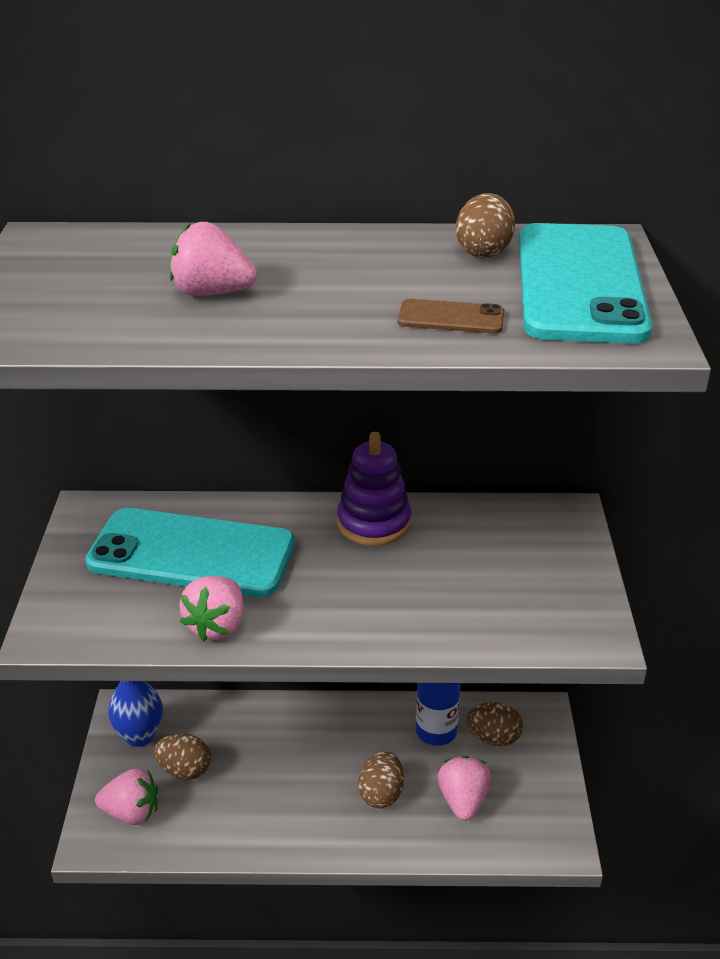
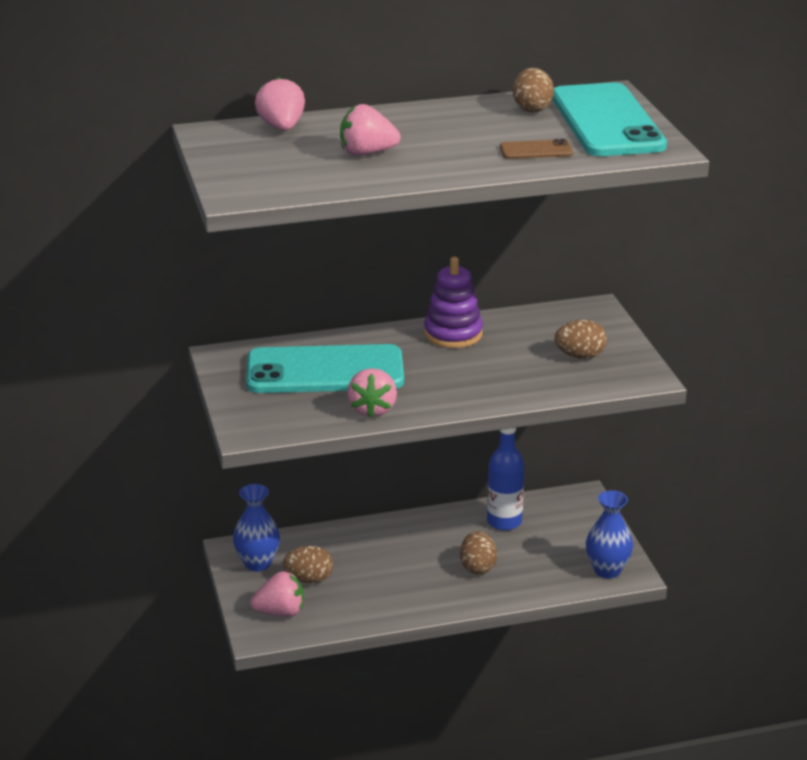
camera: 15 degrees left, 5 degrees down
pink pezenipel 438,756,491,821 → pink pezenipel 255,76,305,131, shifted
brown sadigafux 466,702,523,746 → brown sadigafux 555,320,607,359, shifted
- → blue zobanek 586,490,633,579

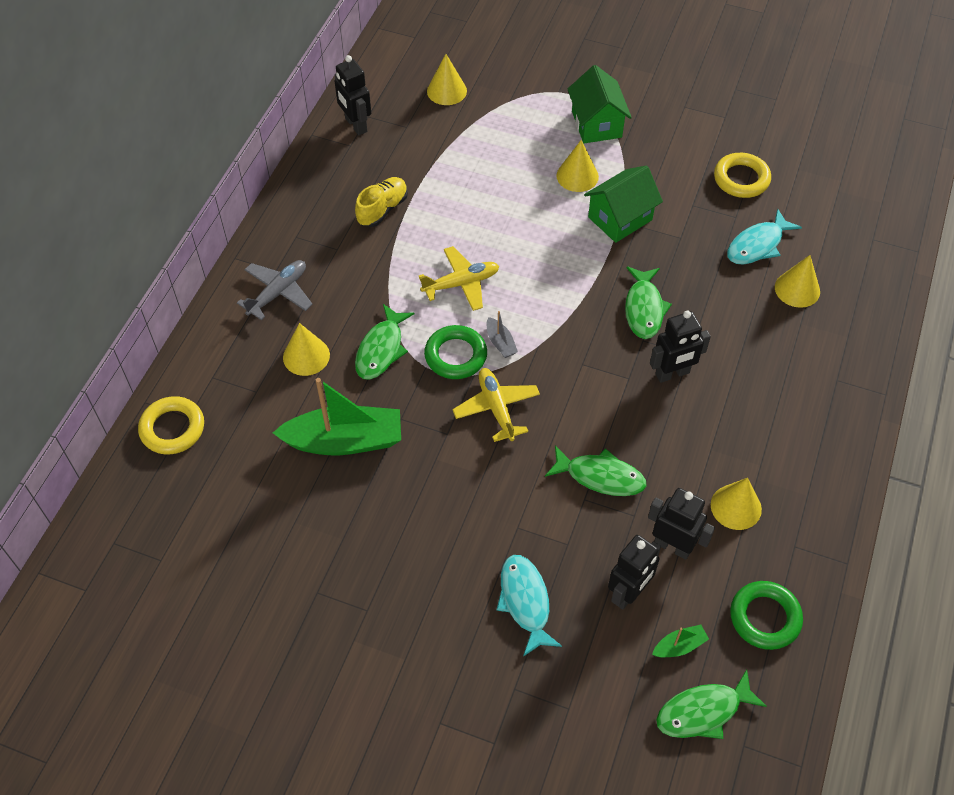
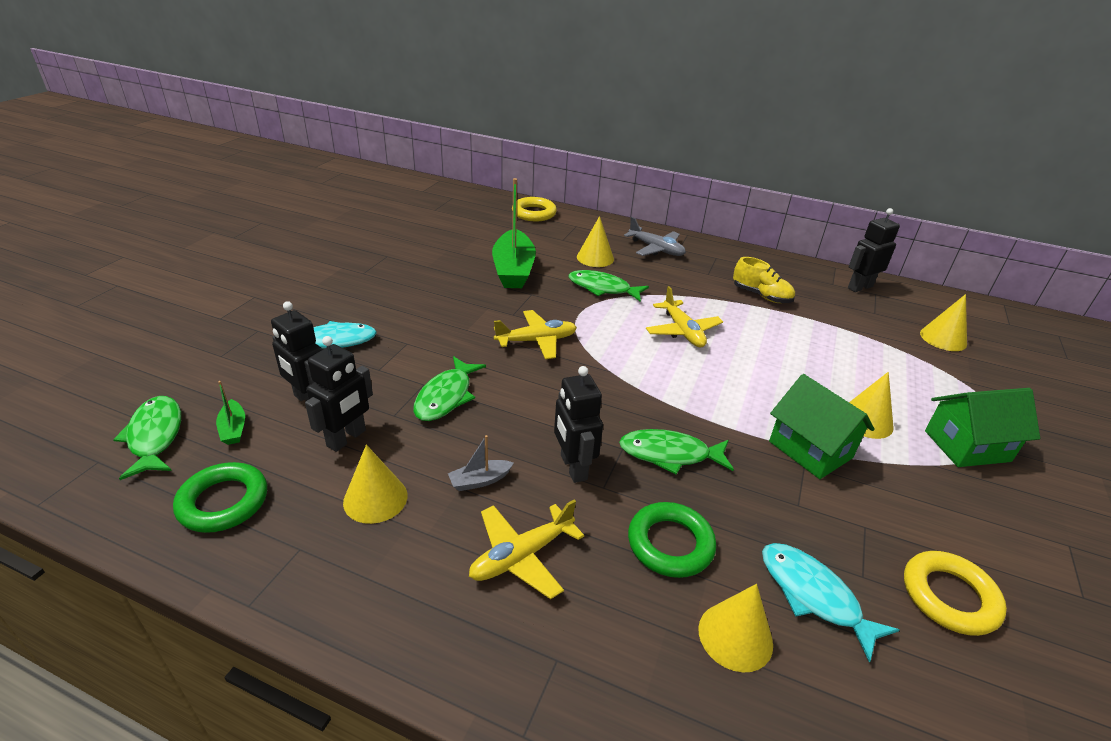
camera: 90 degrees right, 20 degrees down
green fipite 424,325,487,379 → green fipite 628,502,716,578, shifted
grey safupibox 487,311,518,358 → grey safupibox 448,435,514,491, shifted
- → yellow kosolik 469,500,584,599

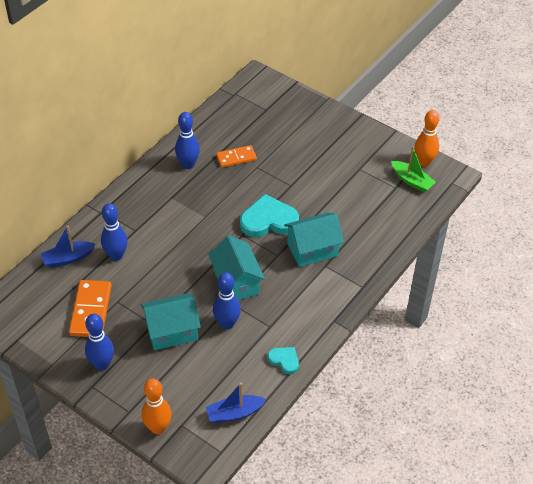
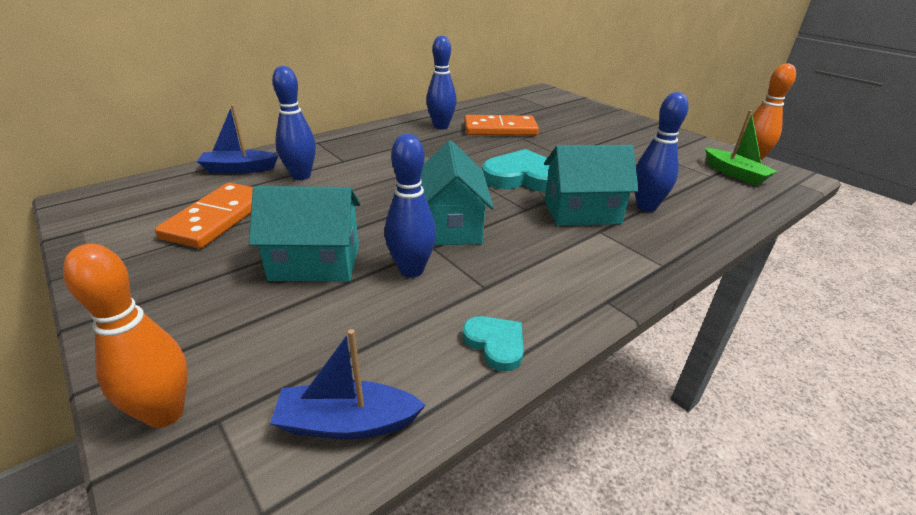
camera: 15 degrees right, 15 degrees down
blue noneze 85,314,114,370 → blue noneze 635,92,688,212, shifted
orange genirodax 216,145,257,168 → orange genirodax 465,115,539,136, x1.54

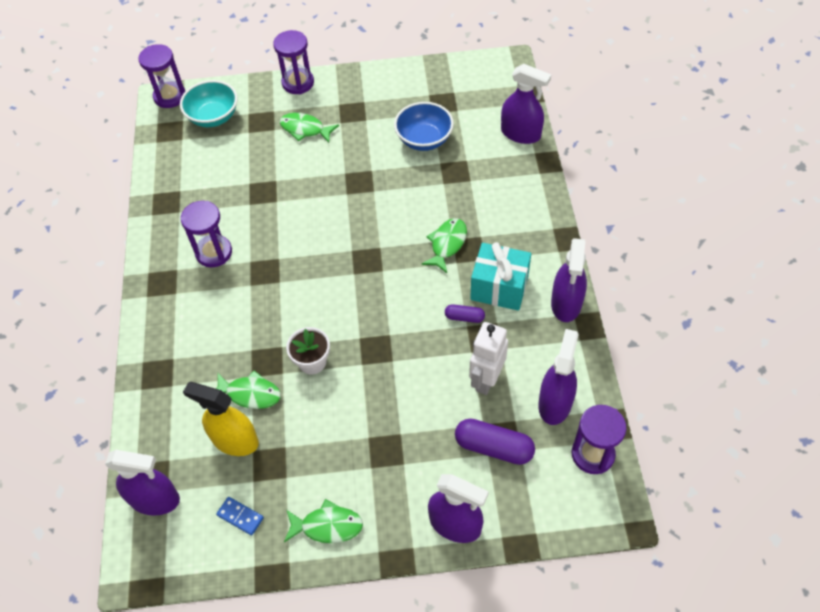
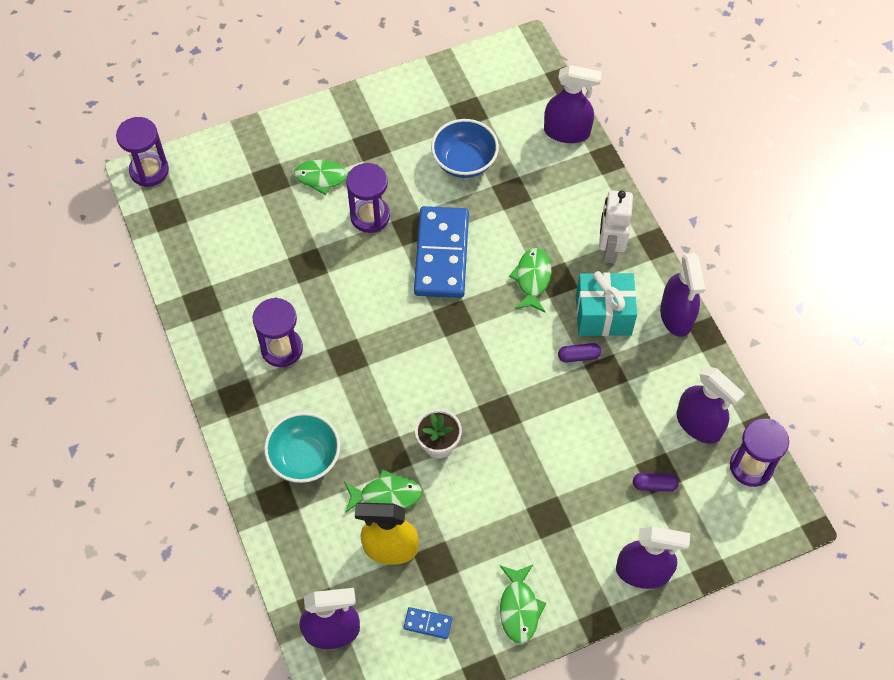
camera: 20 degrees left, 5 degrees up
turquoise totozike 180,80,238,127 → turquoise totozike 264,412,340,483, shifted
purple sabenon 273,30,314,94 → purple sabenon 346,163,390,233, shifted
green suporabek 284,499,363,543 → green suporabek 500,565,546,644, 105 degrees clockwise
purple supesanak 455,419,535,465 → purple supesanak 633,473,679,492, x0.55
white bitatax 469,322,508,395 → white bitatax 599,190,633,264, shifted
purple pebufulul 538,329,579,425 → purple pebufulul 677,366,745,444, 135 degrees clockwise
- → blue genirodax 414,206,469,298

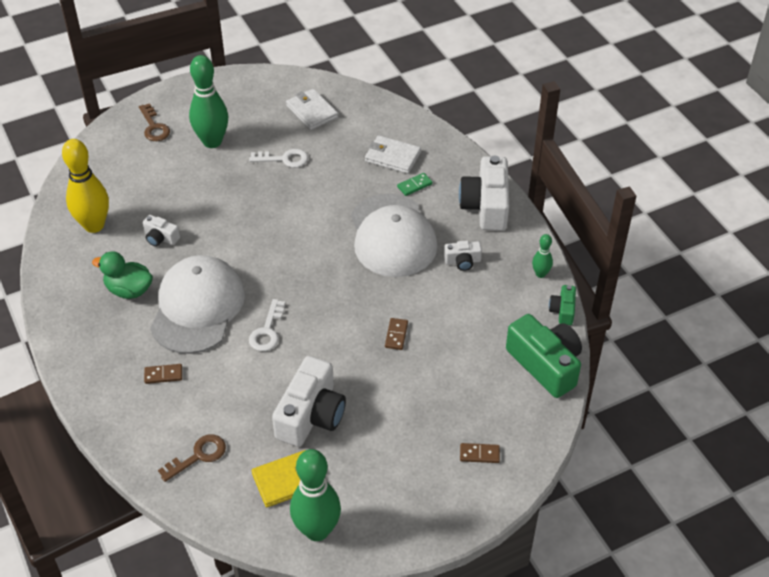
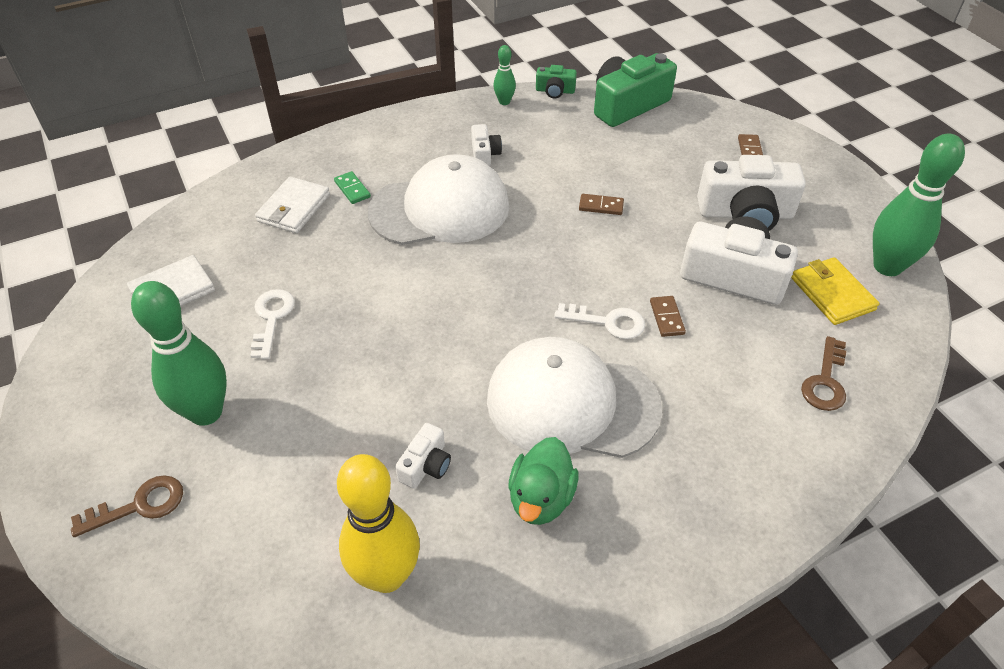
camera: 90 degrees left, 0 degrees up
brown genirodax 144,364,182,384 → brown genirodax 650,296,686,337, shifted
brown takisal 158,435,226,482 → brown takisal 801,336,846,411, 120 degrees counterclockwise
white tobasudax 459,156,509,231 → white tobasudax 697,155,806,231, shifted

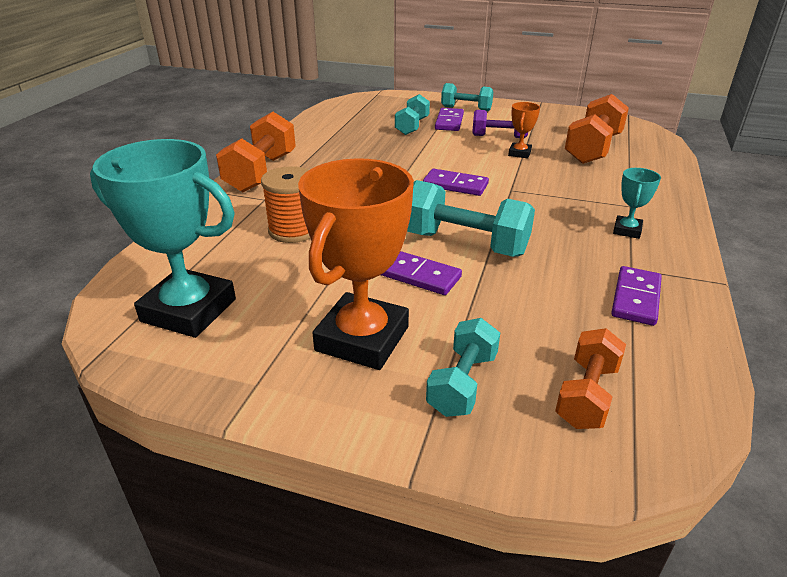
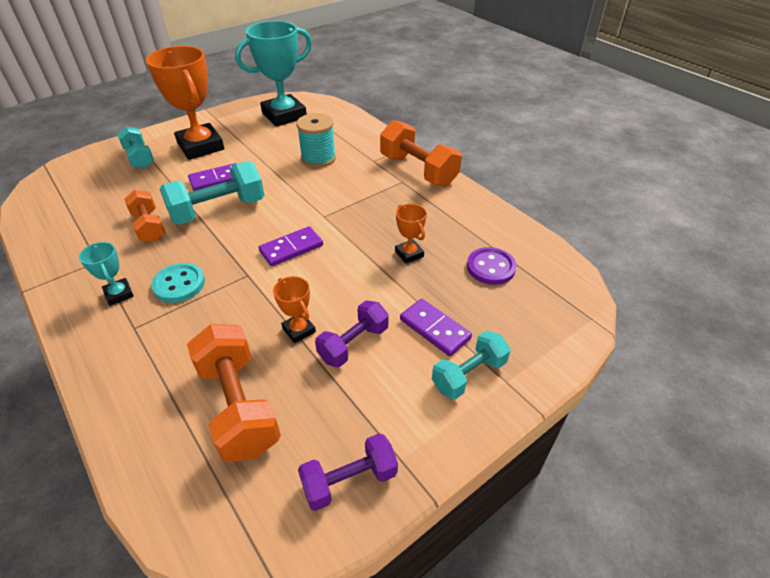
camera: 125 degrees right, 10 degrees up
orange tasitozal 261,166,311,243 → turquoise tasitozal 296,113,336,168
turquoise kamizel 395,94,430,135 → -
orange kamizel 555,328,626,429 → orange kamizel 124,190,166,242, shifted
purple genirodax 611,266,662,326 → -
- → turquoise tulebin 151,263,205,303
- → purple kamizel 298,433,398,511
- → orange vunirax 395,204,427,263
- → purple tulebin 467,247,516,285

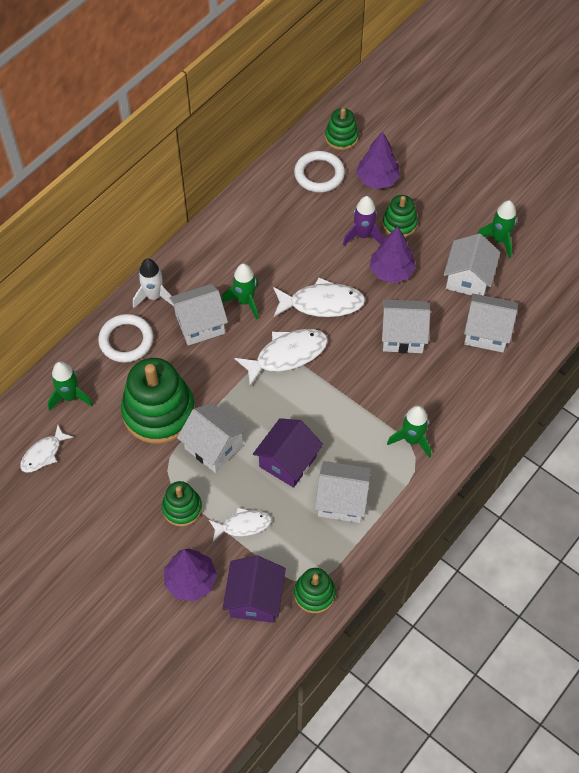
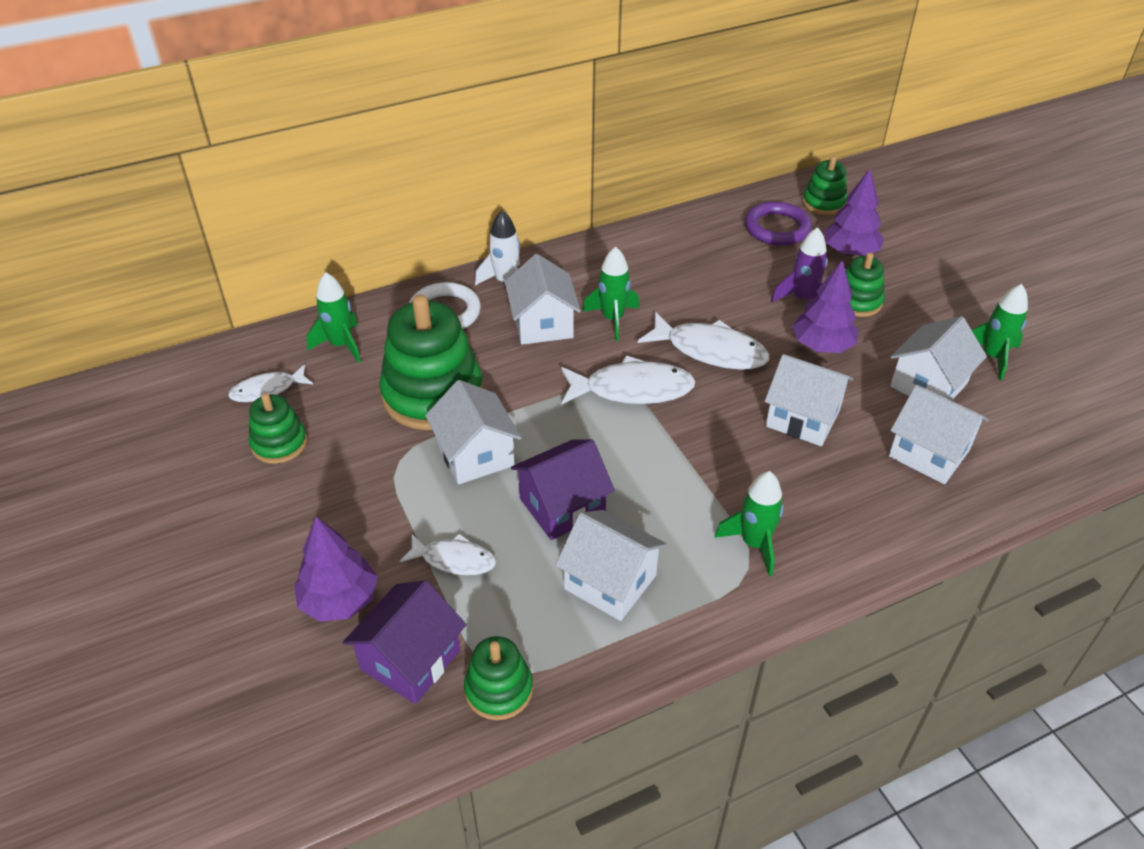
camera: 25 degrees right, 15 degrees down
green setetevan 162,481,202,527 → green setetevan 249,393,307,464, shifted
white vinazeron 169,284,228,345 → white vinazeron 504,254,581,345, 75 degrees clockwise
white fipite 294,151,345,193 → purple fipite 745,201,812,246

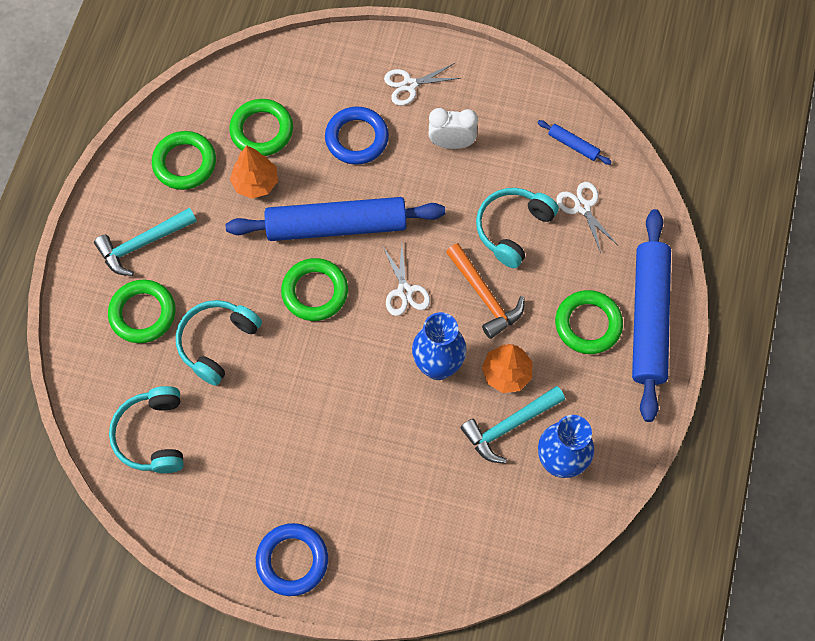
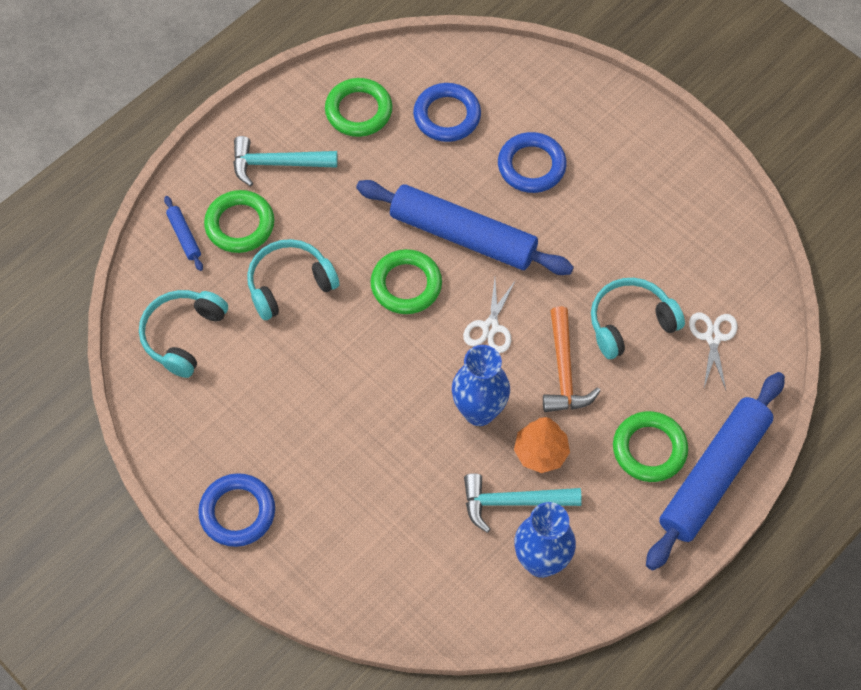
camera: 30 degrees right, 5 degrees down
green fipite 229,99,293,156 → blue fipite 413,83,481,142
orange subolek 230,145,278,199 → -
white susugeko 384,63,461,106 → -
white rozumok 428,108,478,149 → -
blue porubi 537,120,612,165 → blue porubi 164,196,203,271, shifted

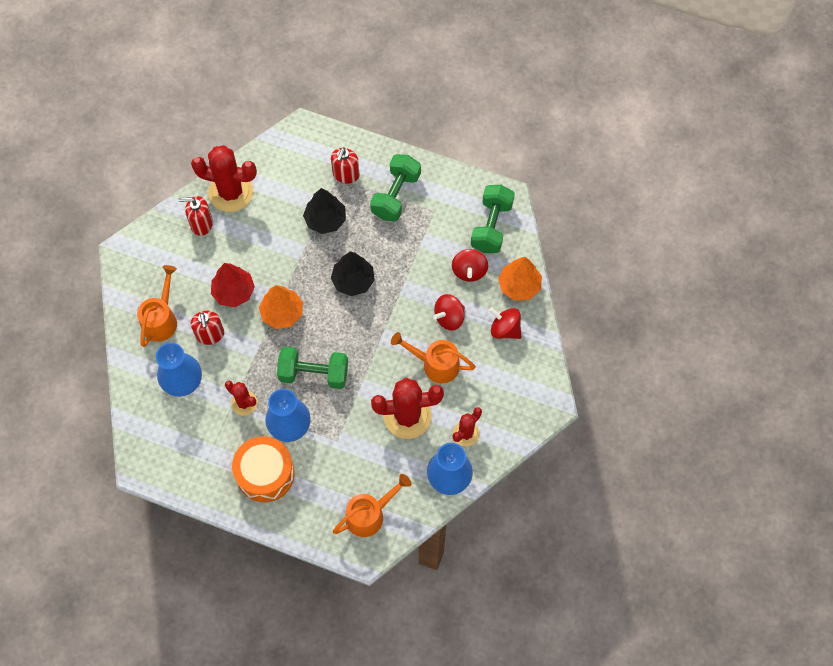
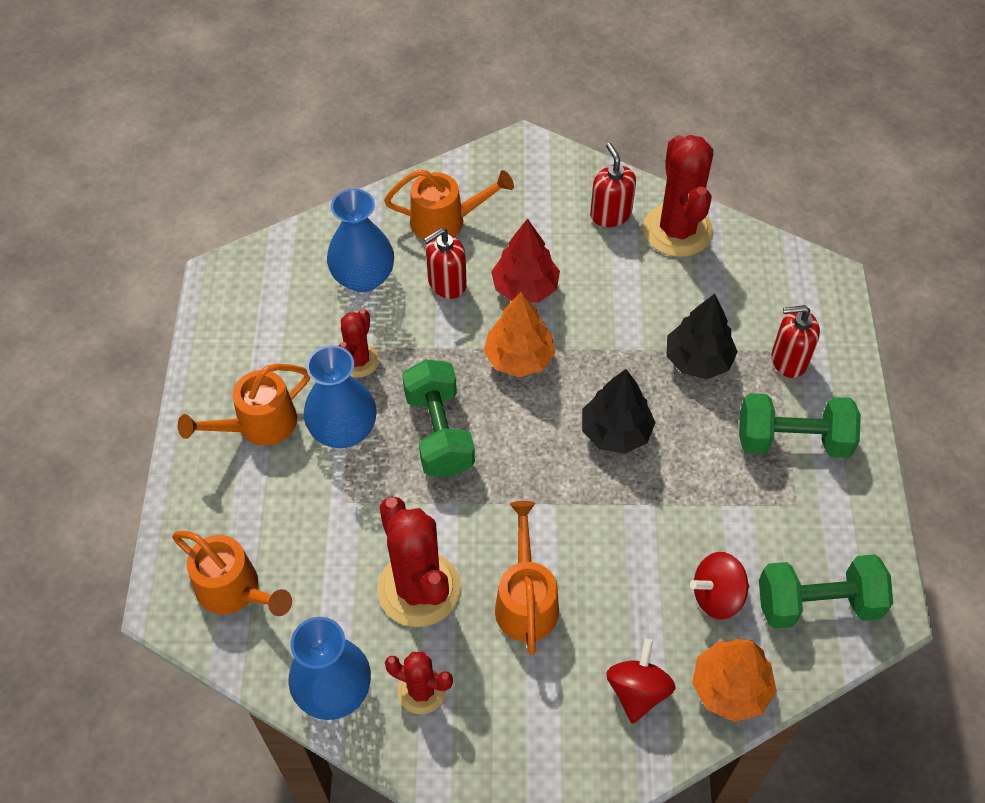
camera: 70 degrees right, 10 degrees down
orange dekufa 232,436,295,502 → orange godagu 178,364,310,446
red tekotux 433,294,465,331 → -

